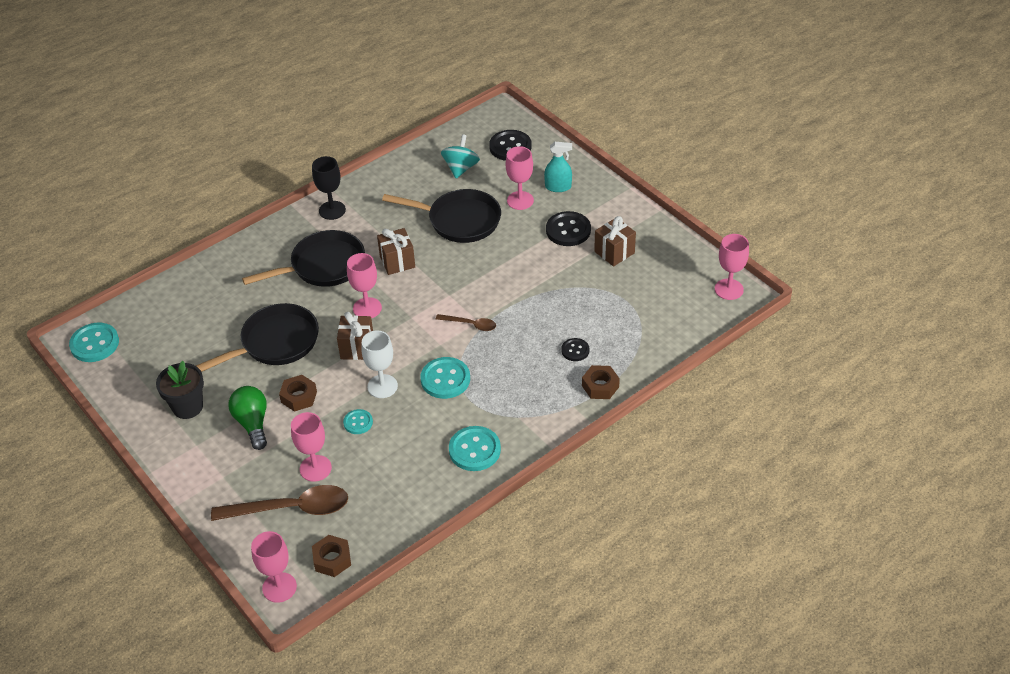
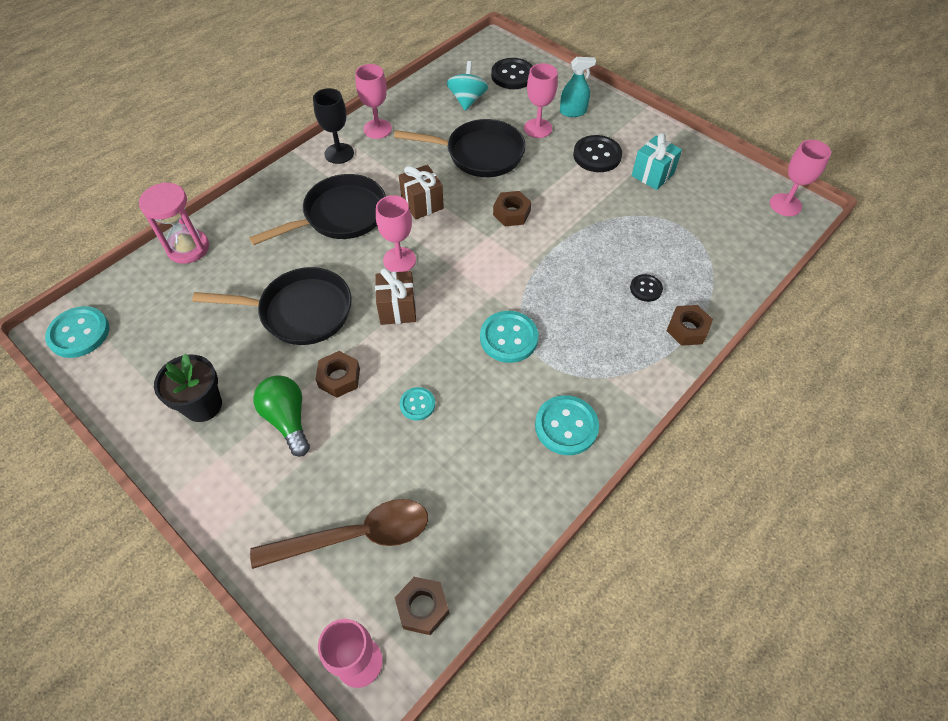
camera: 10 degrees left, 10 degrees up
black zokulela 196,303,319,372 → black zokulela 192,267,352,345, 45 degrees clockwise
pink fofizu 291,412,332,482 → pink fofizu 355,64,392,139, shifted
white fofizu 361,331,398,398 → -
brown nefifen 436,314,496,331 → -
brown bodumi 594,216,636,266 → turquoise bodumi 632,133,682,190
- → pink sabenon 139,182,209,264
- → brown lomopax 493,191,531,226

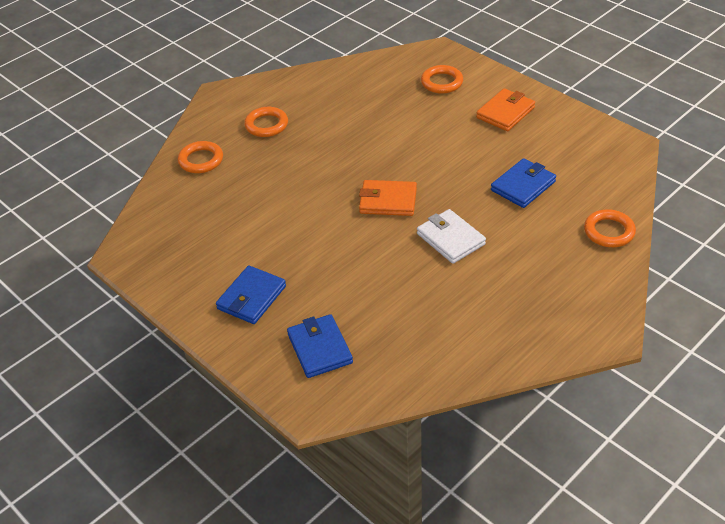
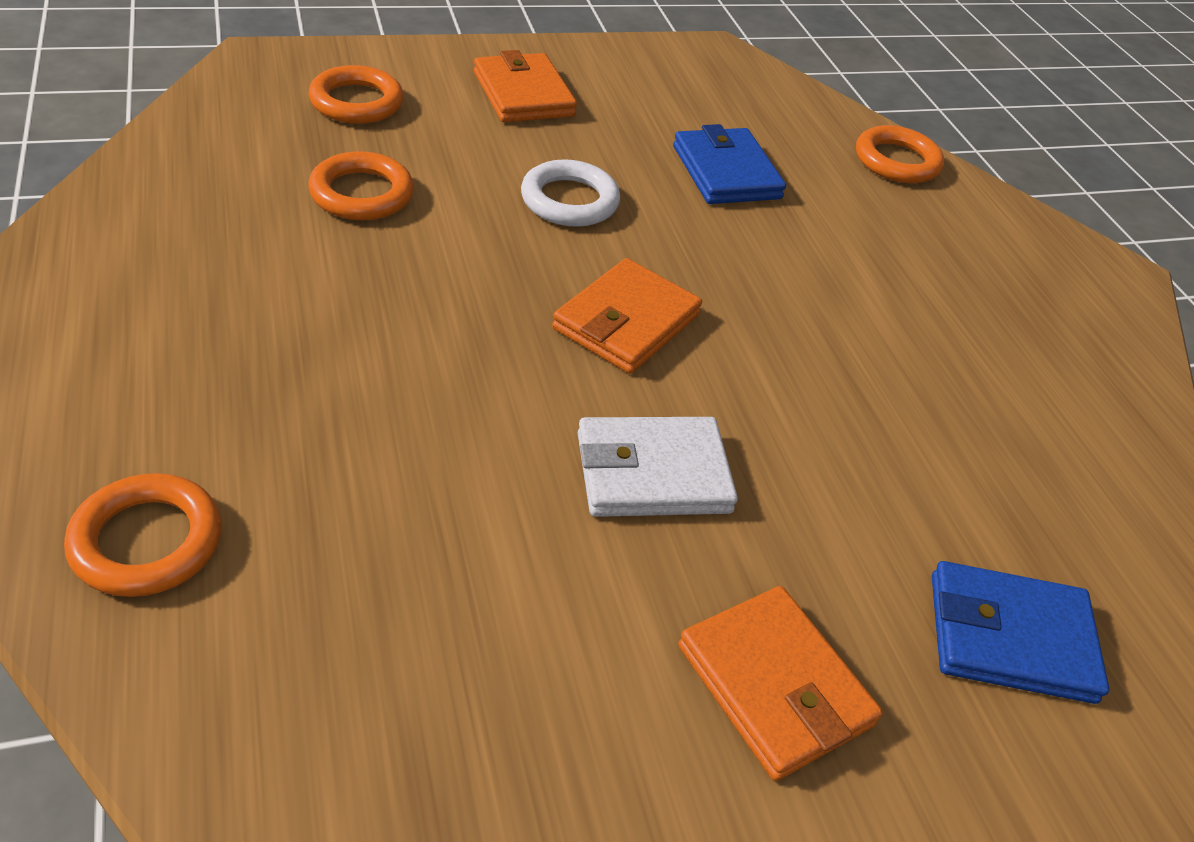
camera: 70 degrees left, 0 degrees up
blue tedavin 216,265,286,324 → orange tedavin 678,586,883,781
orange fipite 244,107,288,137 → orange fipite 308,151,414,220, shifted
white tedavin 417,209,486,264 → white tedavin 578,417,738,517, shifted
- → white fipite 521,159,620,227

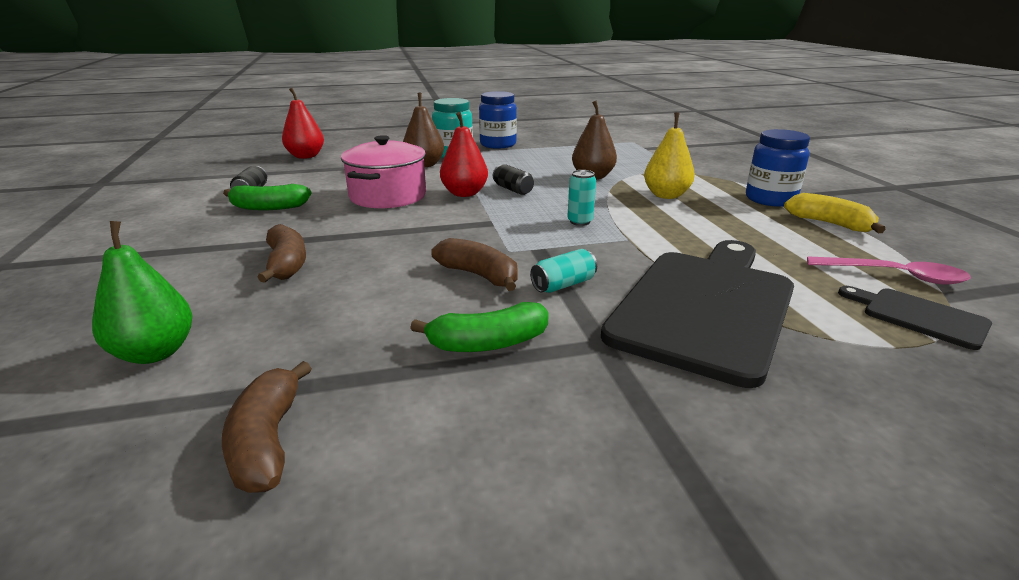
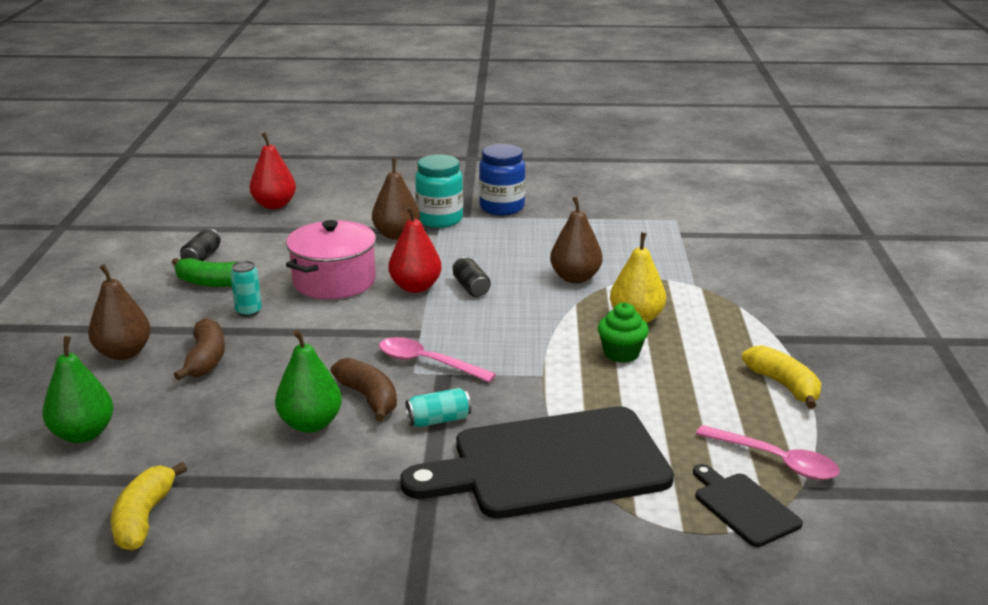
camera: 15 degrees right, 0 degrees up
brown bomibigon 222,361,312,493 → yellow bomibigon 111,462,187,551
green bomibigon 410,302,549,352 → -
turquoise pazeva 567,170,596,226 → turquoise pazeva 230,261,262,317, shifted
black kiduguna 601,240,794,388 → black kiduguna 400,406,674,519, 150 degrees counterclockwise
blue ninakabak 746,129,810,207 → -
- → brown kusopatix 88,264,151,360
- → green kusopatix 275,329,342,433
- → pink nefifen 379,337,496,382
- → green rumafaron 598,302,649,363

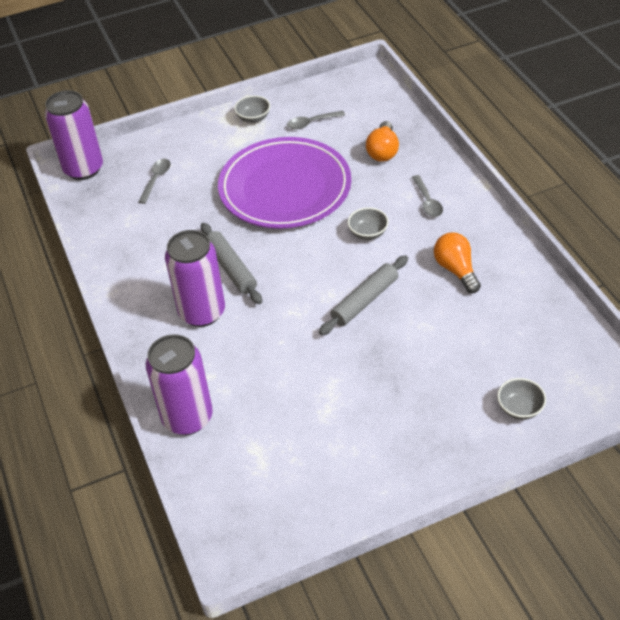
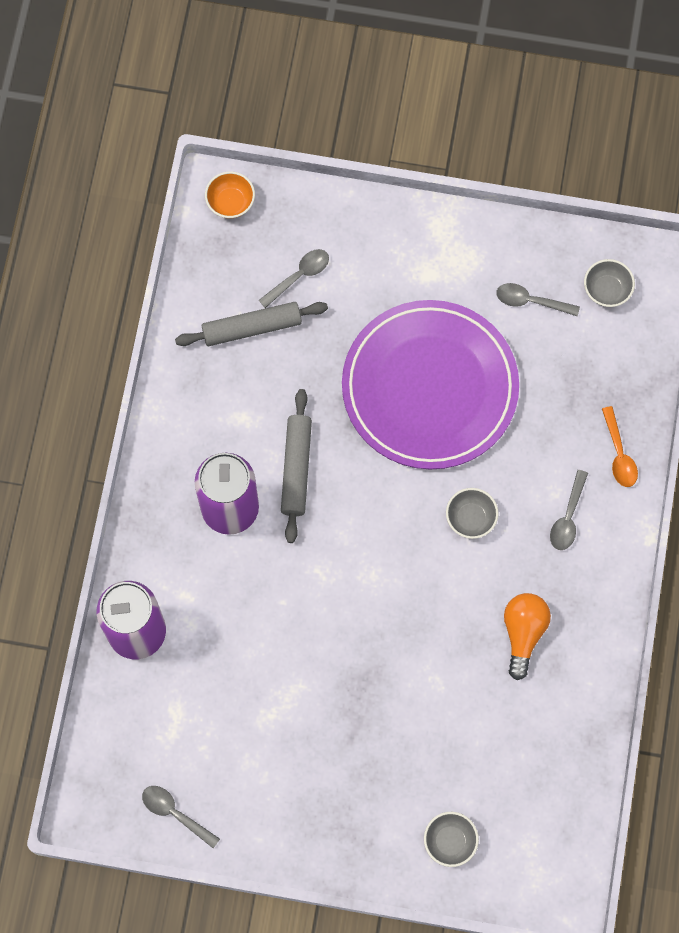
camera: 30 degrees right, 25 degrees up
purple pazeva 45,90,103,180 → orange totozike 205,171,255,219
grey totozike 234,95,270,123 → grey totozike 584,259,635,307, shifted
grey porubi 319,255,408,335 → grey porubi 175,302,328,346, shifted
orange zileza 366,121,399,162 → -
- → grey nefifen 142,786,220,848
- → orange nefifen 602,406,638,487

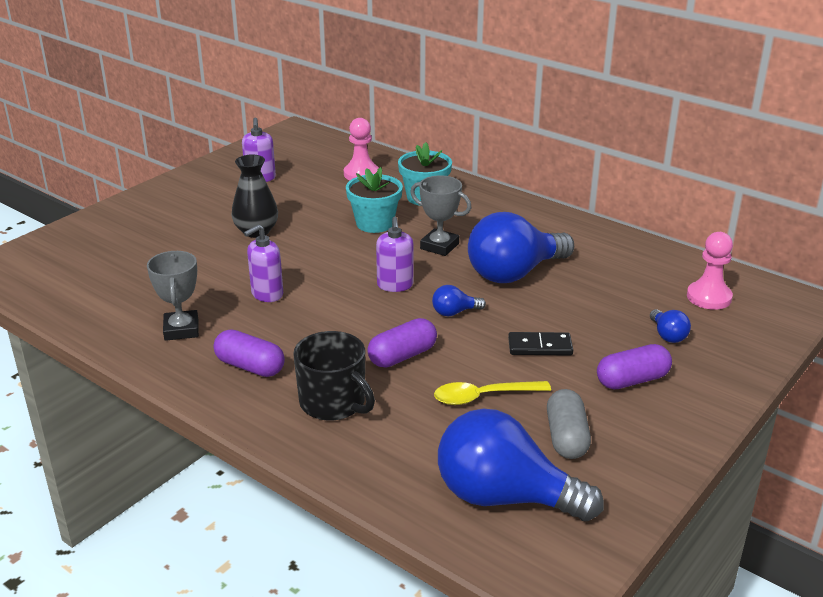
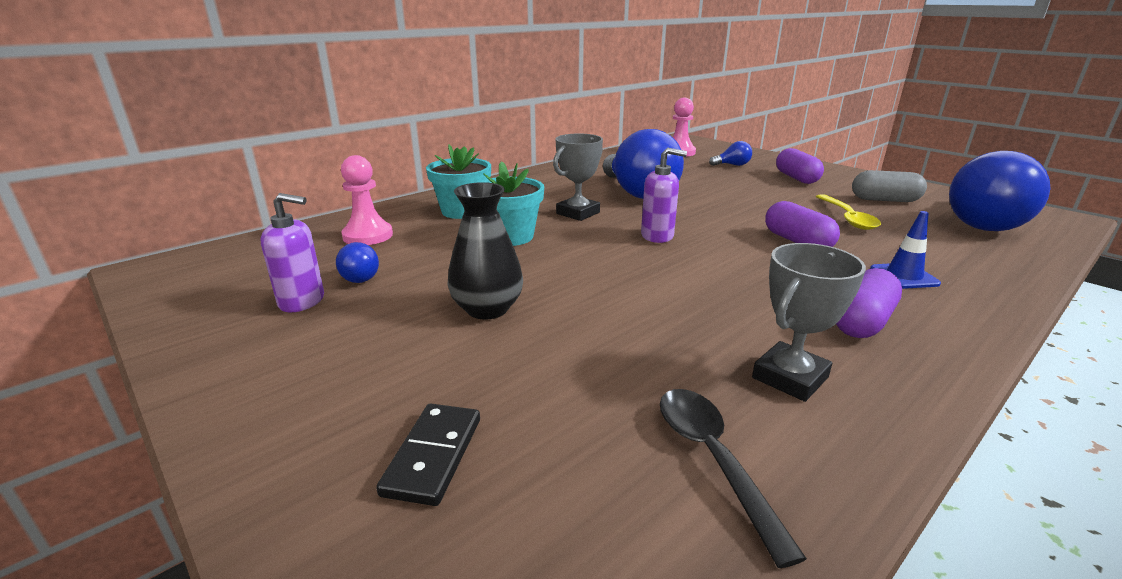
camera: 80 degrees left, 5 degrees down
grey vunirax 147,251,199,341 → grey vunirax 752,243,866,402, 45 degrees counterclockwise
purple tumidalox 244,225,283,302 → -
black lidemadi 293,331,375,421 → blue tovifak 870,211,941,289
blue zileza 432,285,486,316 → blue zileza 336,242,379,283, shifted
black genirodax 508,332,573,356 → black genirodax 376,404,480,506, shifted
- → black nefifen 660,389,807,568

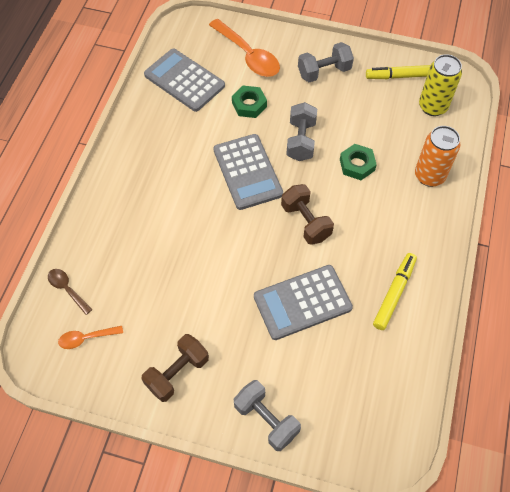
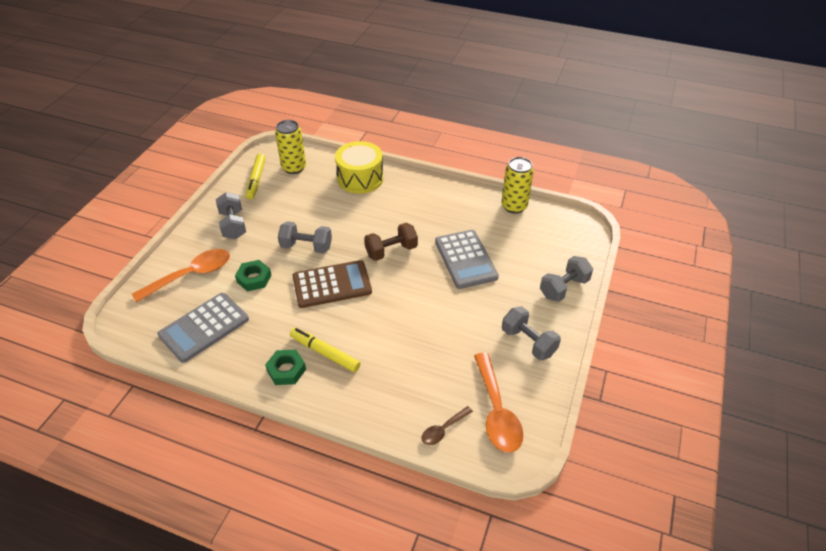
camera: 85 degrees left, 15 degrees down
orange nefifen 58,326,123,349 → orange nefifen 474,353,523,453, x1.93
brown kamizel 141,334,209,402 → grey kamizel 502,307,561,360
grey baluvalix 213,134,283,210 → brown baluvalix 292,260,372,308
green lomopax 340,144,377,180 → green lomopax 265,350,306,385, shifted
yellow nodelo 373,253,417,330 → yellow nodelo 290,327,361,372, shifted
orange pazeva 415,126,460,187 → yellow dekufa 335,141,384,194
- → yellow pazeva 501,157,534,214

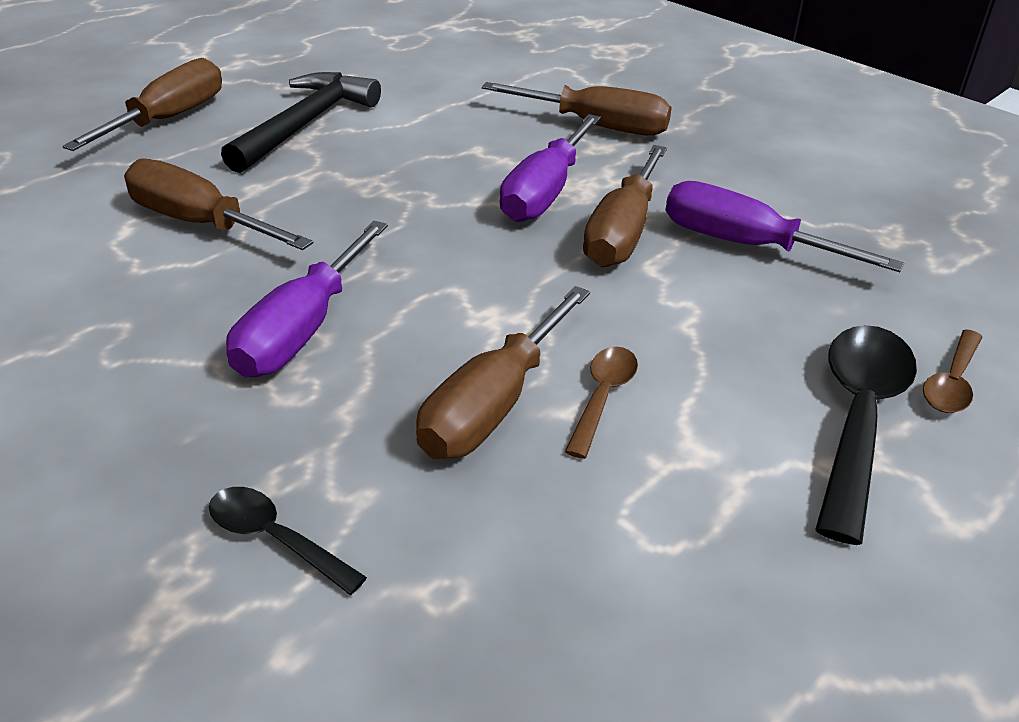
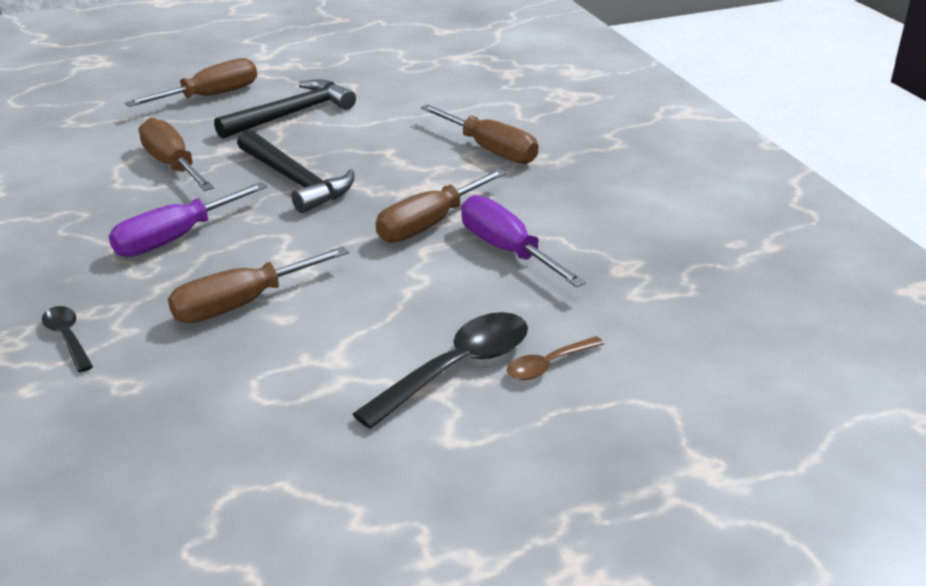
camera: 25 degrees right, 5 degrees down
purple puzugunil 500,114,601,222 → -
brown nefifen 565,347,638,459 → -
- → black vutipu 237,129,354,213

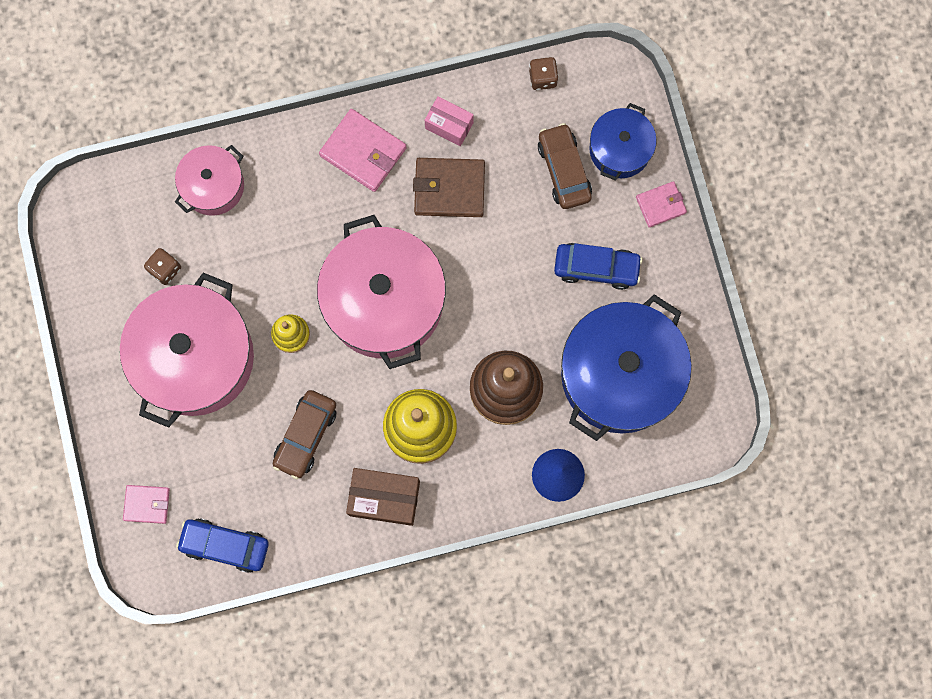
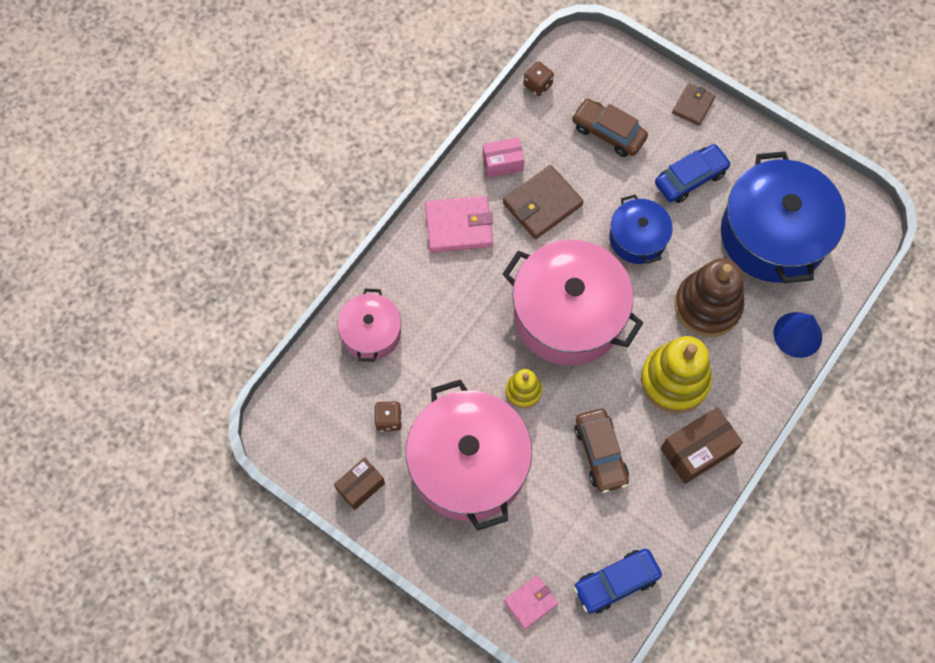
camera: 40 degrees left, 10 degrees down
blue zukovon 589,103,657,181 → blue zukovon 609,194,673,264, shifted
pink tedavin 636,181,687,228 → brown tedavin 672,83,715,126
- → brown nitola 334,457,385,510

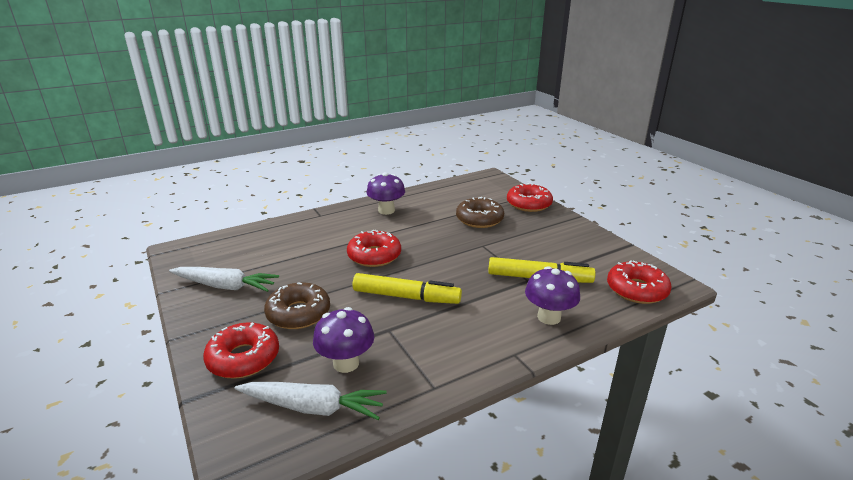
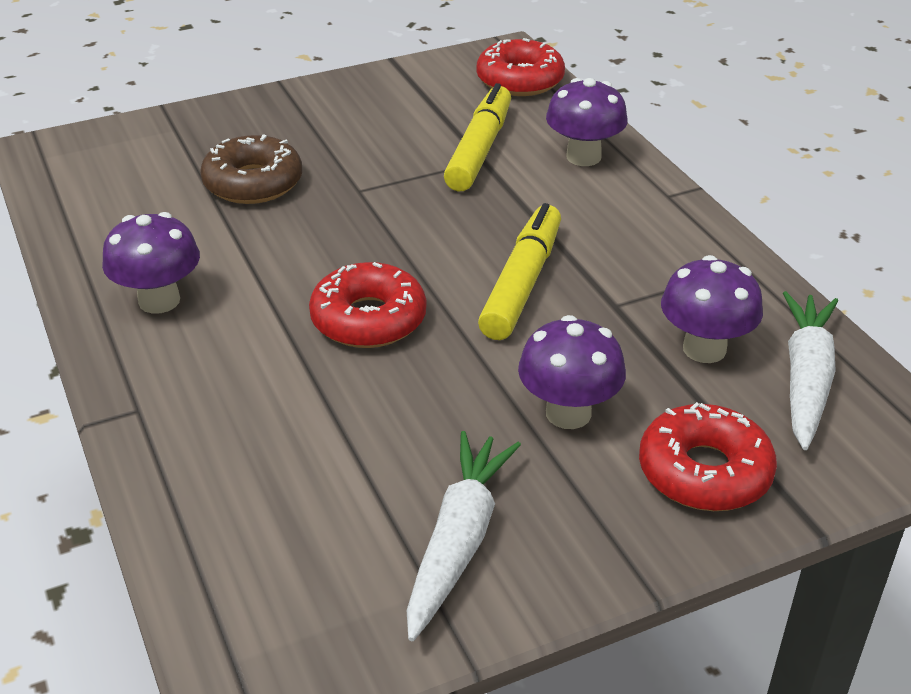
camera: 85 degrees left, 10 degrees up
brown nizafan 264,282,330,329 → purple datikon 518,315,626,429
red nizafan 507,183,553,212 → -

